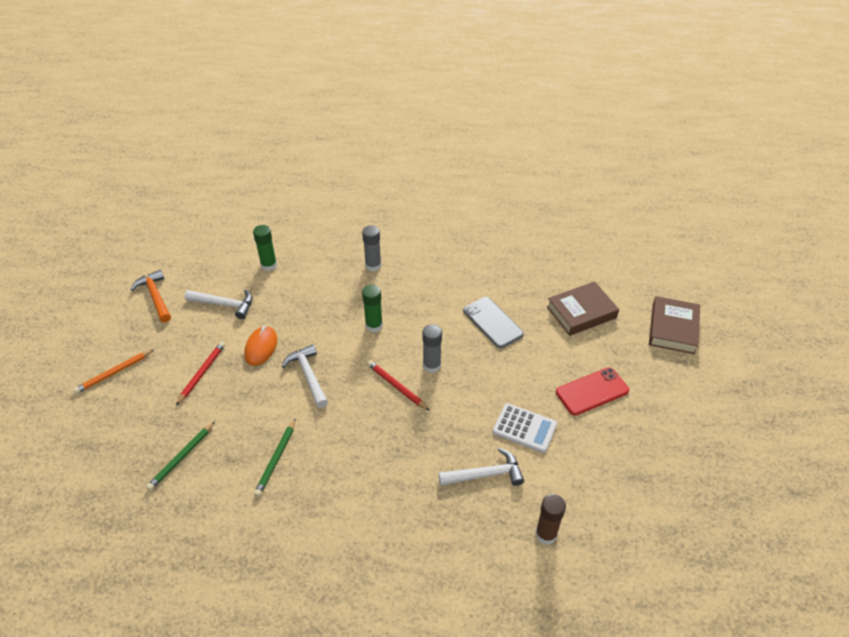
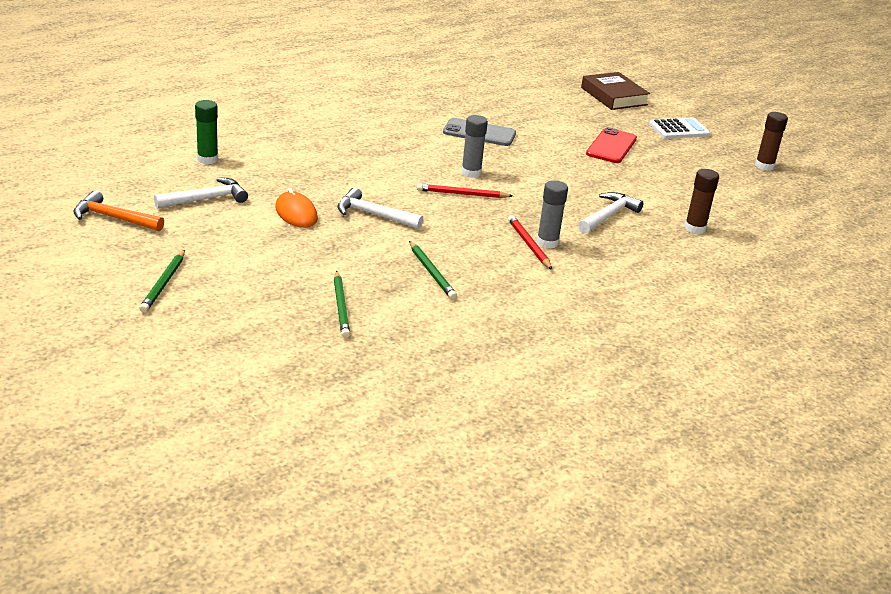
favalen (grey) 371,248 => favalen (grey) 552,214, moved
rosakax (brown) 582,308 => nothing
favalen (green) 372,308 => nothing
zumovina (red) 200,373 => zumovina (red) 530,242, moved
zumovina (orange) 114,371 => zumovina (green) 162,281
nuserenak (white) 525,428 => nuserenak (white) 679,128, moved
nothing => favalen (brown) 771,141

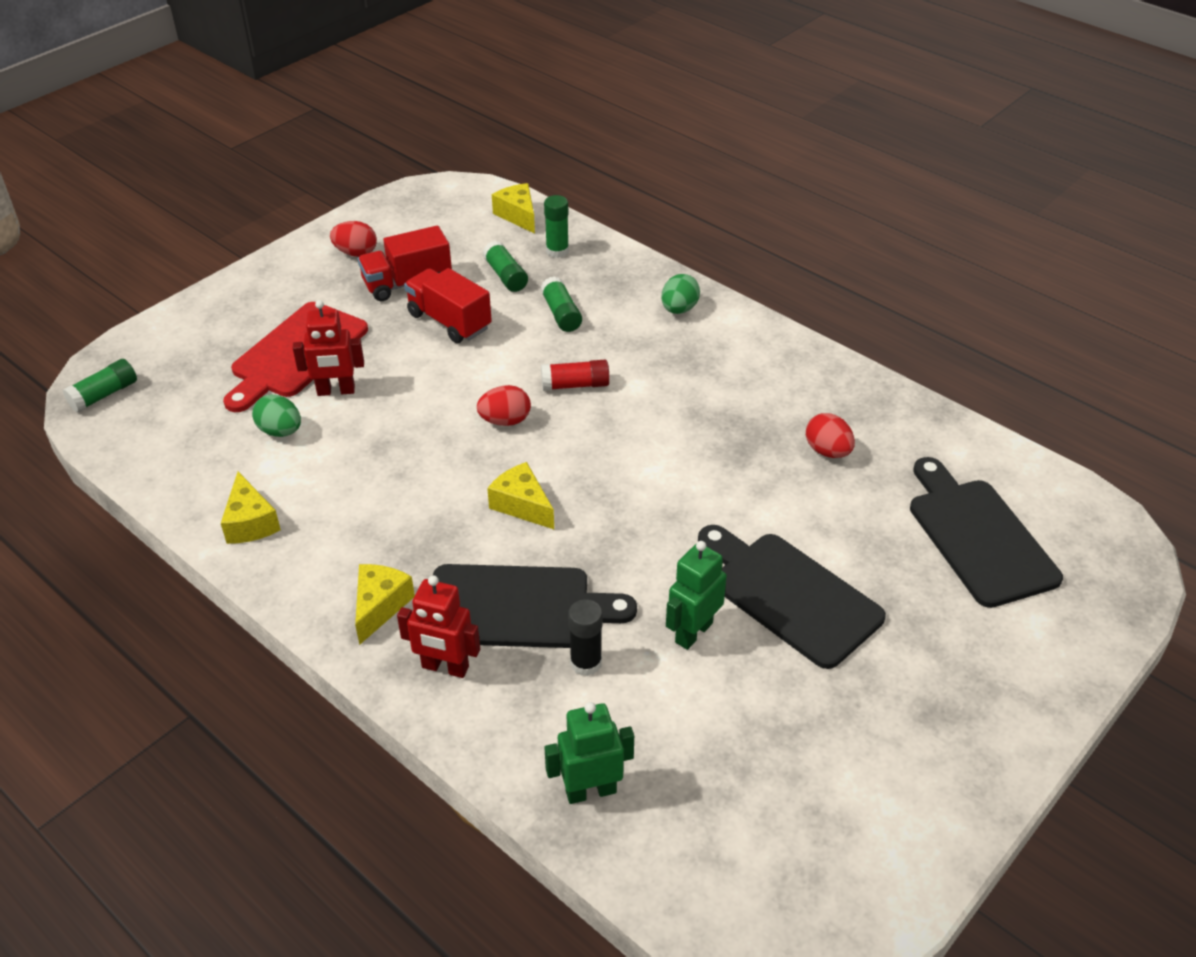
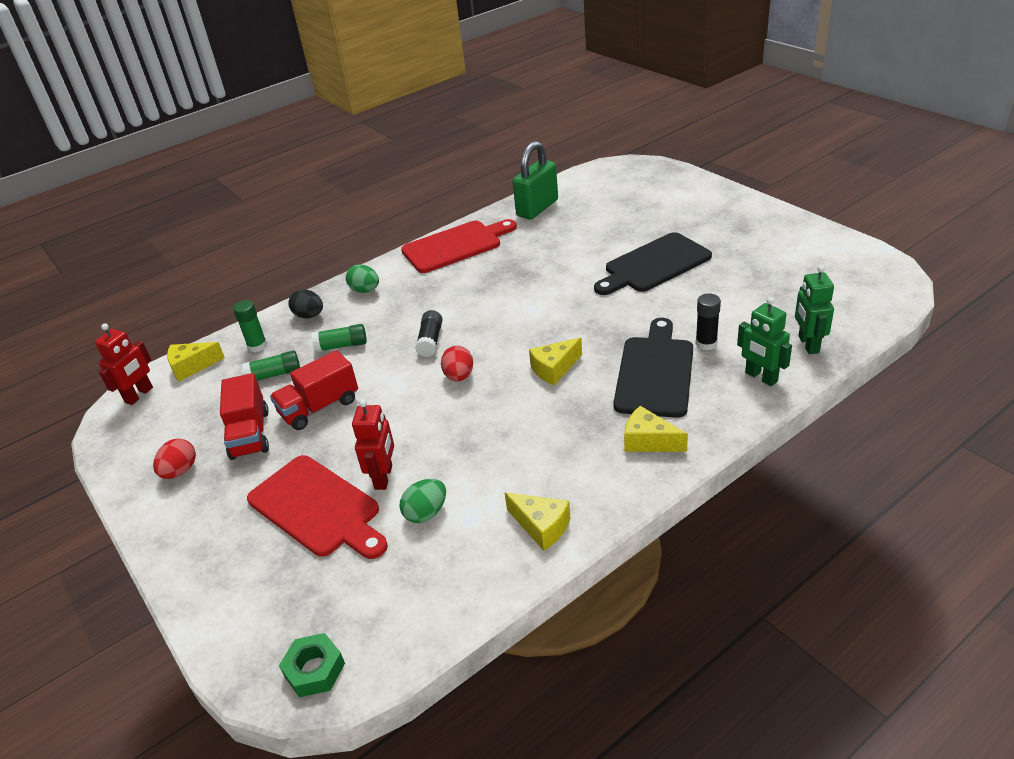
favalen (green) 100,386 => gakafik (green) 312,665
favalen (red) 575,375 => favalen (black) 429,333
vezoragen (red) 830,435 => nothing
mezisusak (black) 986,532 => nothing
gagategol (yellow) 251,508 => gagategol (yellow) 537,522, 45 degrees clockwise
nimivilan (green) 696,595 => nimivilan (green) 764,341, moved
nimivilan (red) 438,626 => nimivilan (red) 124,364, moved
nothing => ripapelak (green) 535,180
nothing => mezisusak (red) 459,246
nothing => vezoragen (black) 305,303

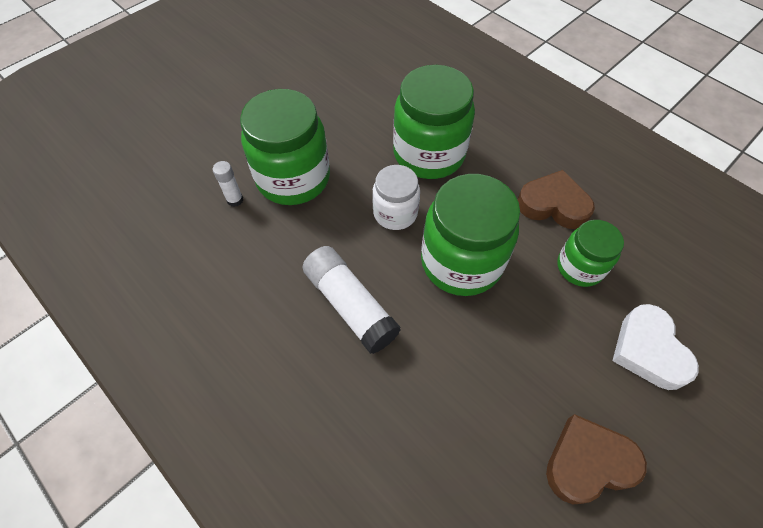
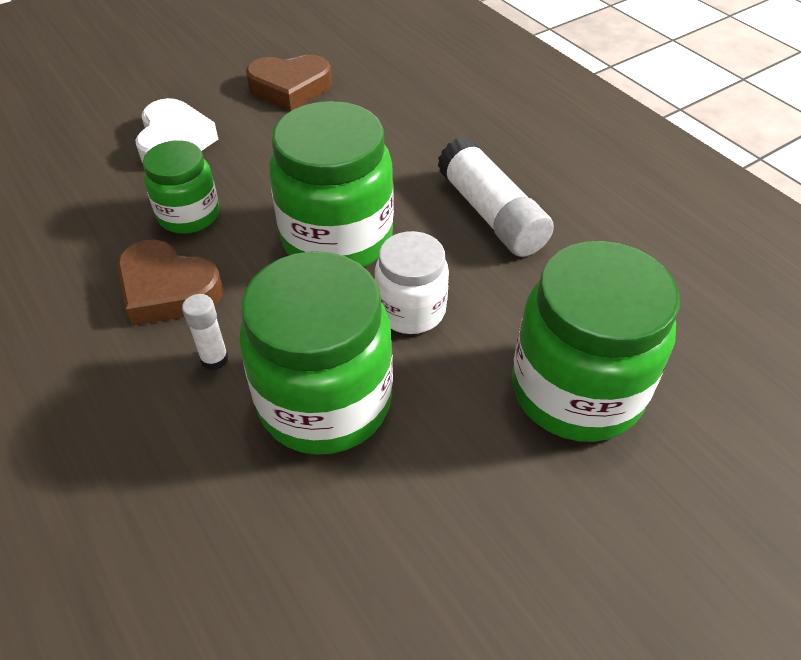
favalen (white) 228,184 => favalen (white) 205,332, moved

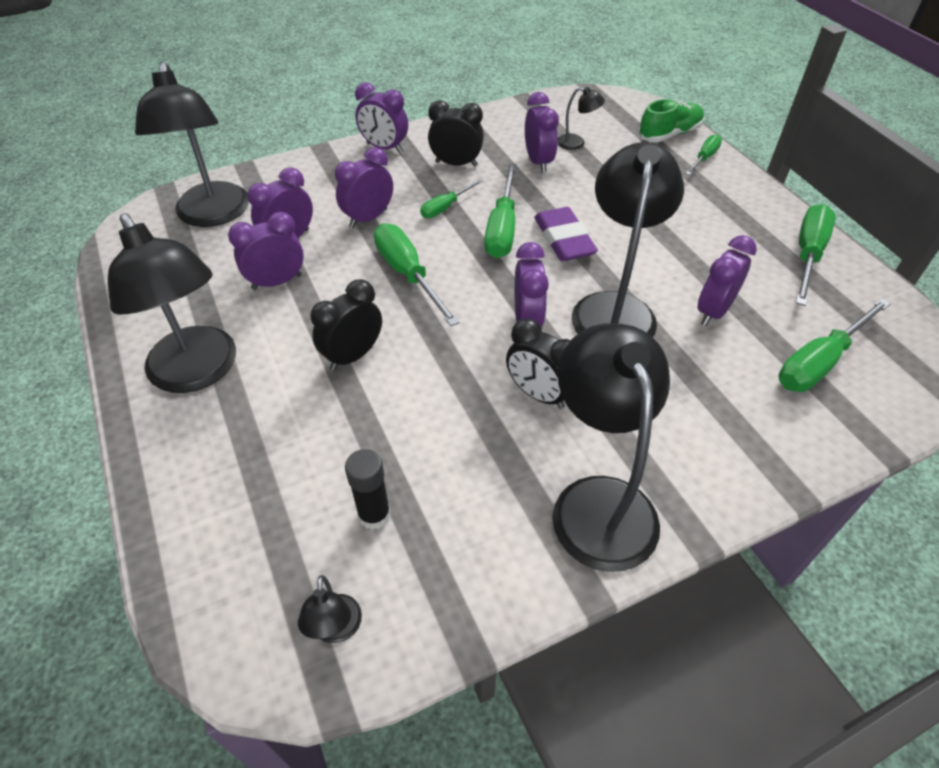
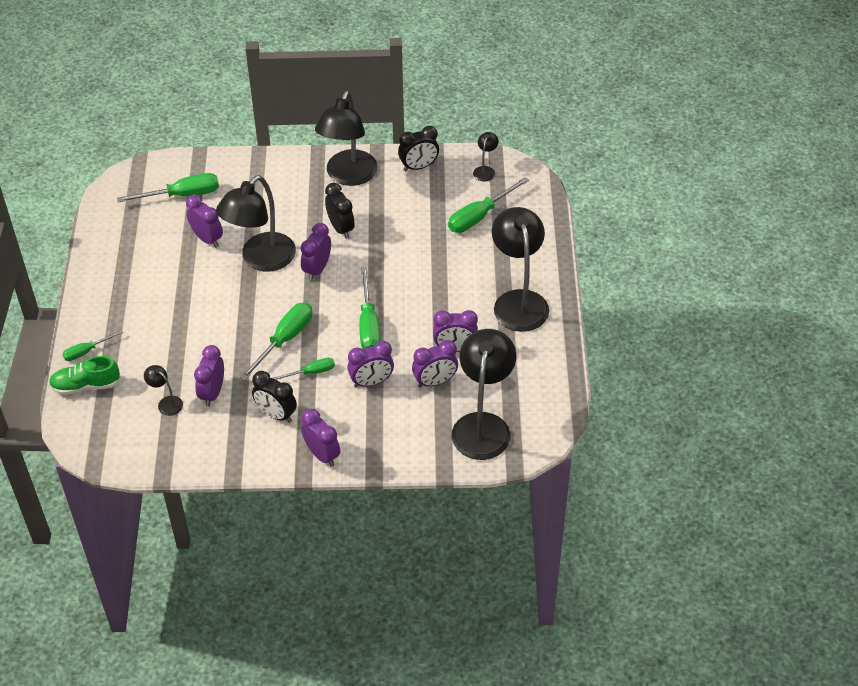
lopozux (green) 816,255 => lopozux (green) 488,205, moved
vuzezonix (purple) 566,234 => nothing
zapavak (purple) 727,280 => zapavak (purple) 204,221, 105 degrees counterclockwise
zapavak (black) 346,325 => zapavak (black) 418,148, moved
favalen (black) 368,489 => nothing

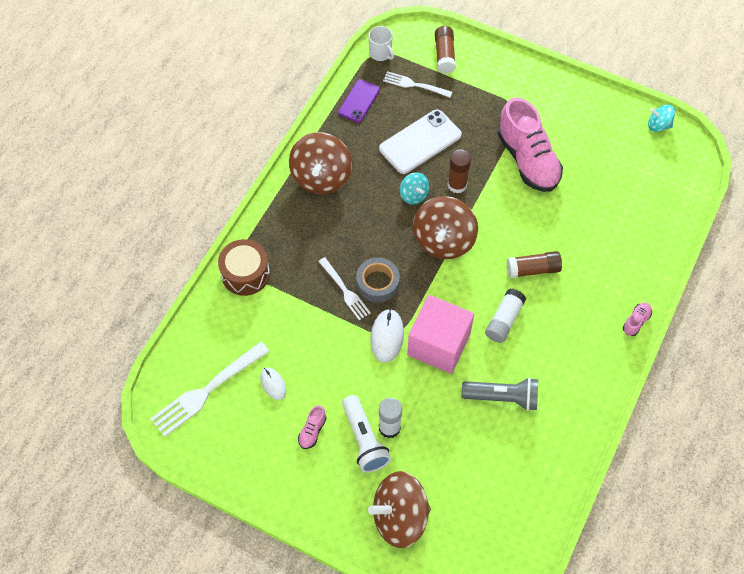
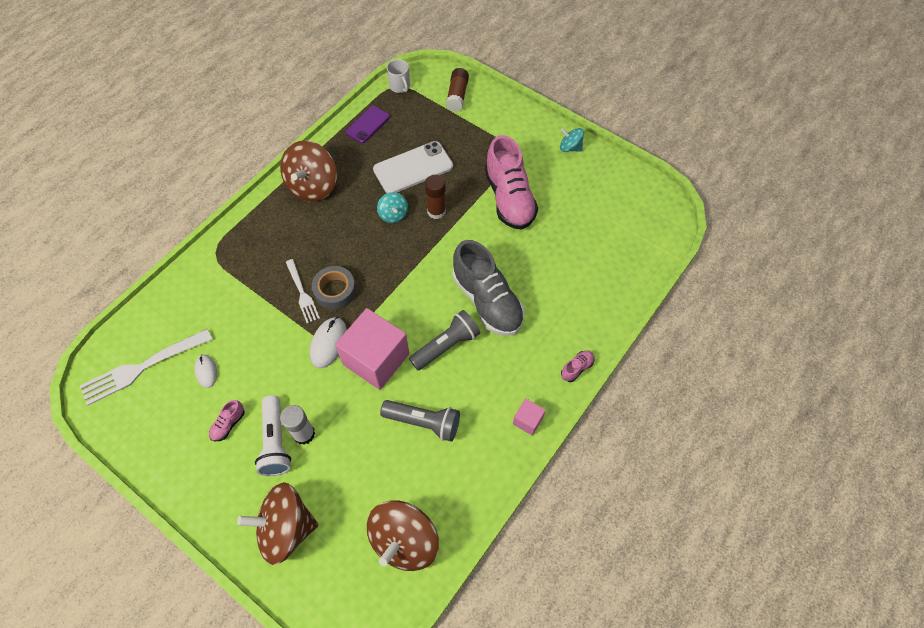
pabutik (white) 417,84 => nothing
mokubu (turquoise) 661,118 => mokubu (turquoise) 572,140, moved
mokubu (brown) 445,227 => mokubu (brown) 403,535, moved
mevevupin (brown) 244,267 => nothing
favalen (brown) 534,264 => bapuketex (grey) 489,288
favalen (white) 505,316 => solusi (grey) 444,340
nothing => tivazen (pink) 529,417

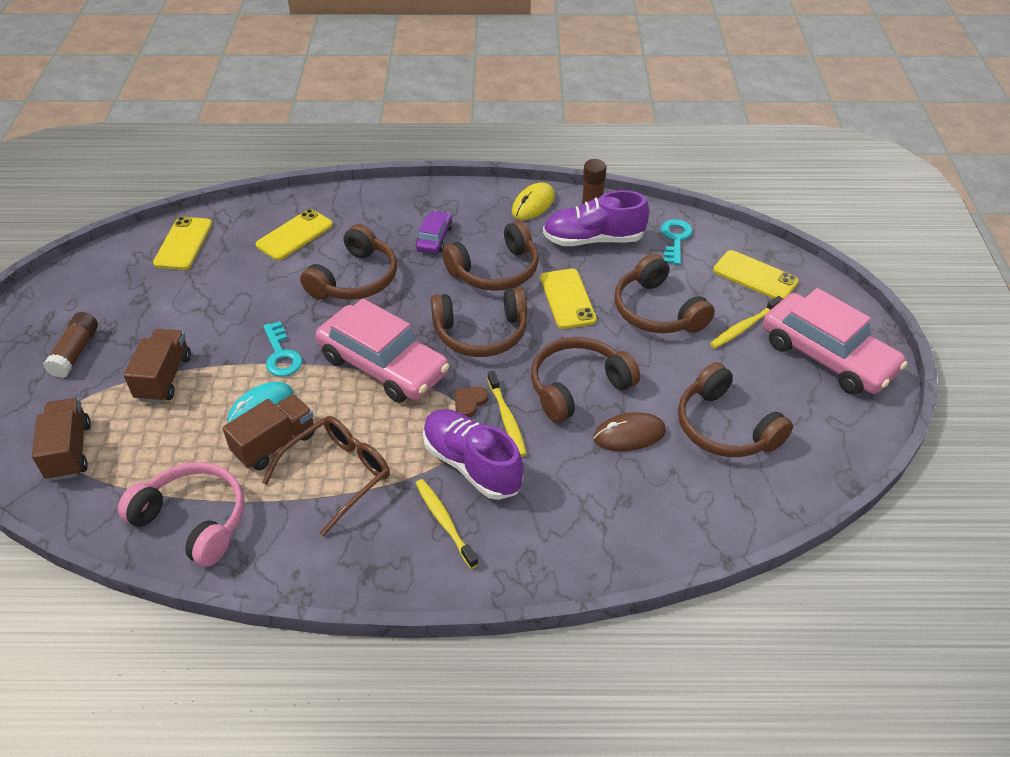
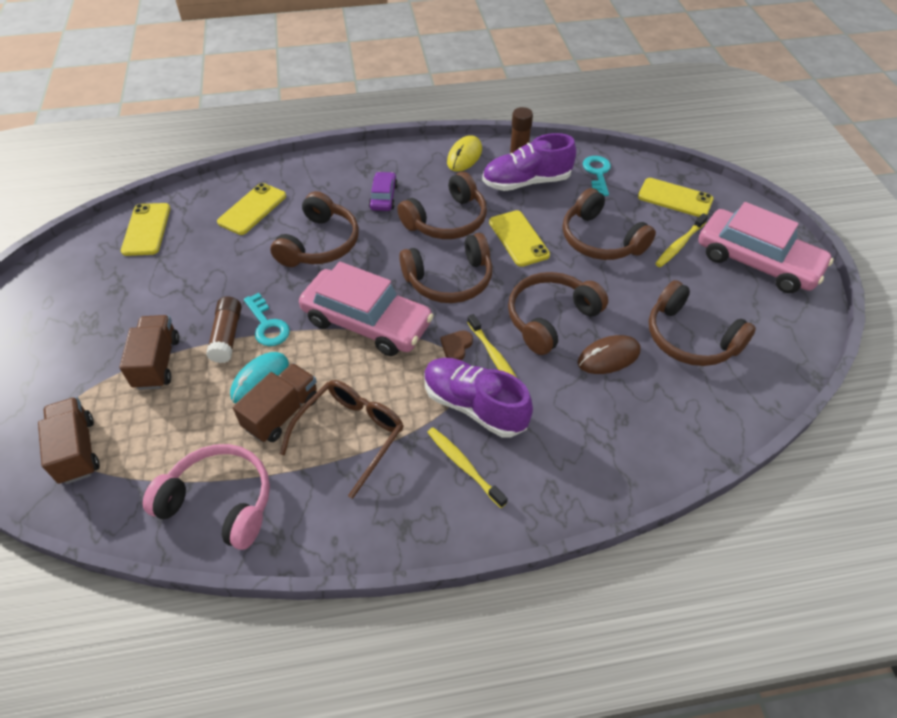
favalen (brown) 71,345 => favalen (brown) 224,329, moved

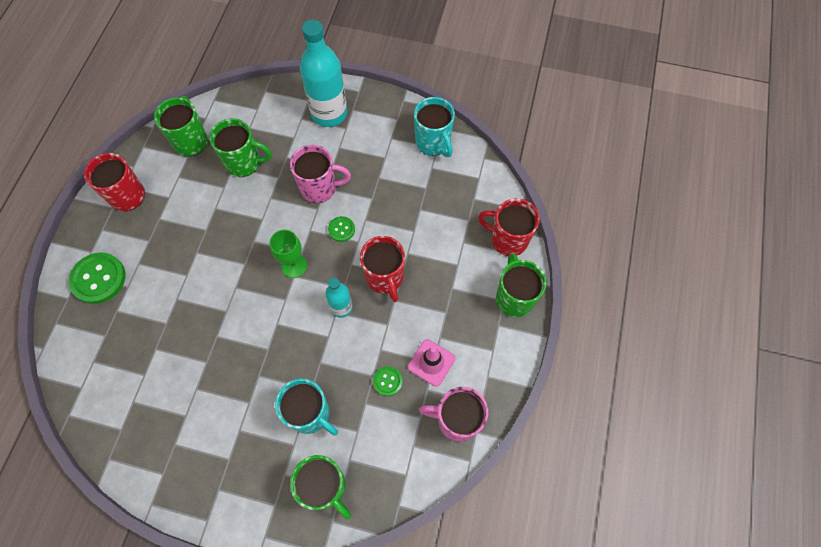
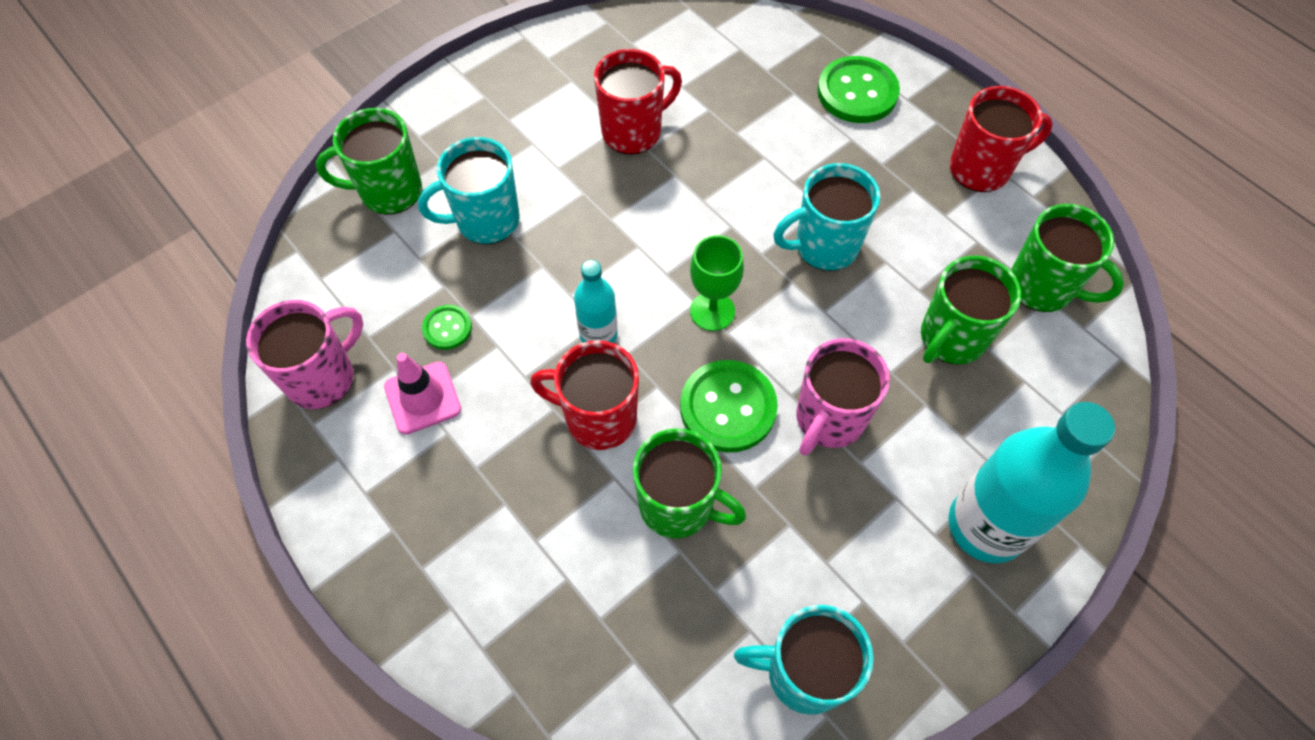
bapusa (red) 509,227 => bapusa (red) 638,102, moved
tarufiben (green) 341,229 => tarufiben (green) 729,406, x1.90
bapusa (green) 521,285 => bapusa (green) 689,483, moved
nothing => bapusa (turquoise) 826,217

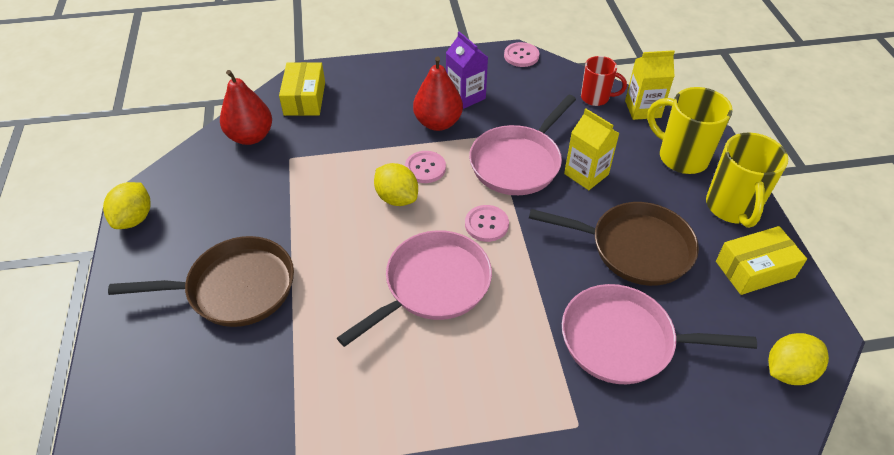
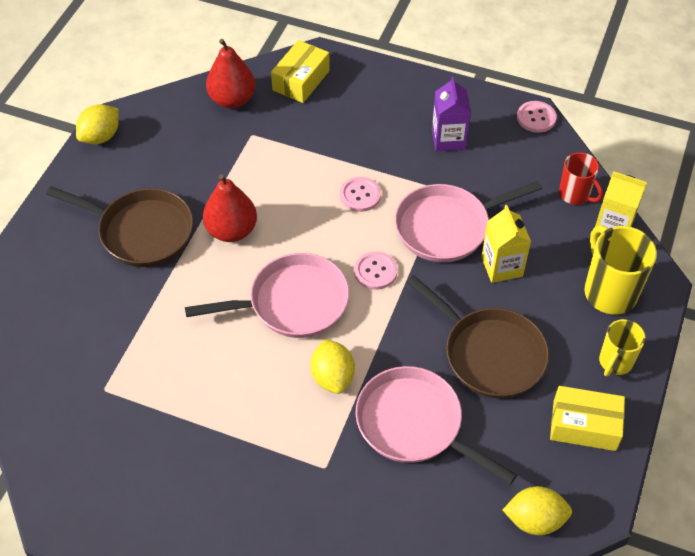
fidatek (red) 438,93 => fidatek (red) 230,208, moved
bapusa (yellow) 747,180 => bapusa (yellow) 622,347, x0.62
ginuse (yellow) 396,184 => ginuse (yellow) 333,366, moved

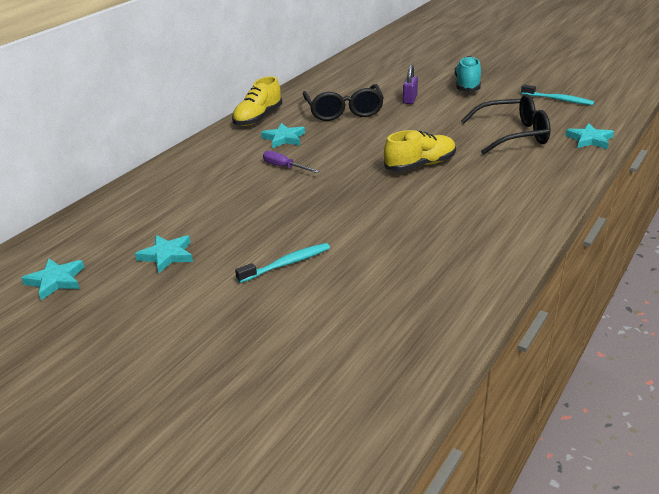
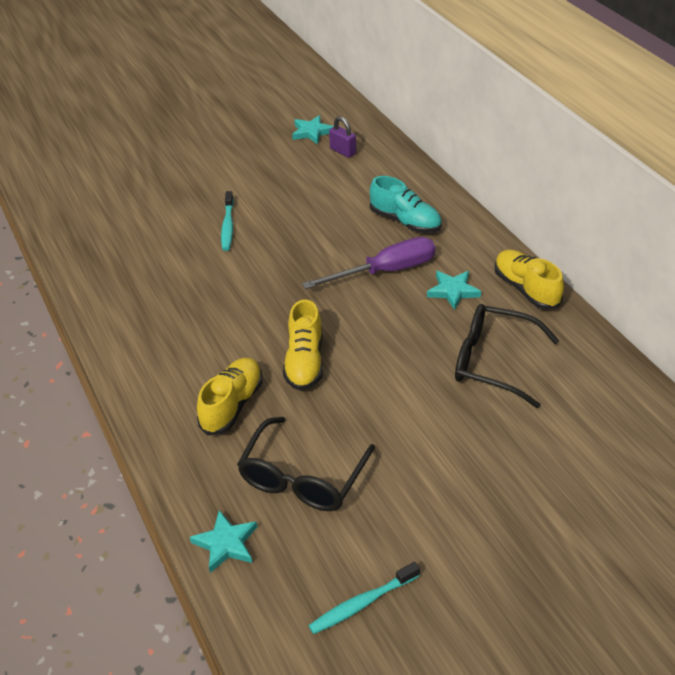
bapuketex (turquoise) 468,74 => bapuketex (turquoise) 406,204, moved
ripapelak (purple) 410,84 => ripapelak (purple) 342,137, moved
lopozux (purple) 291,162 => lopozux (purple) 368,263, x1.92
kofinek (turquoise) 164,254 => nothing
nothing => bapuketex (yellow) 230,397

